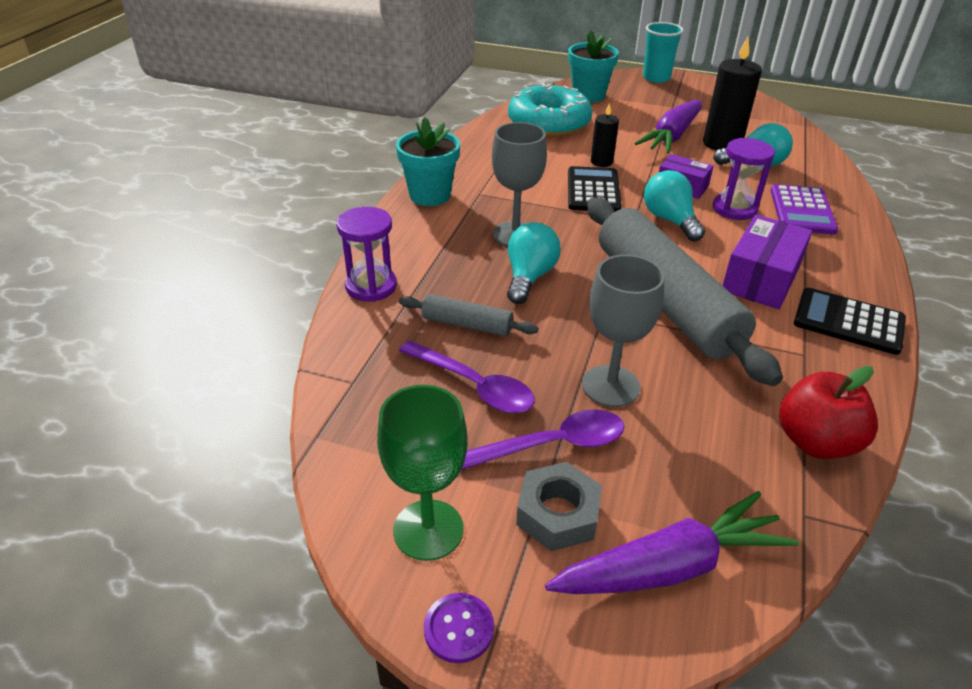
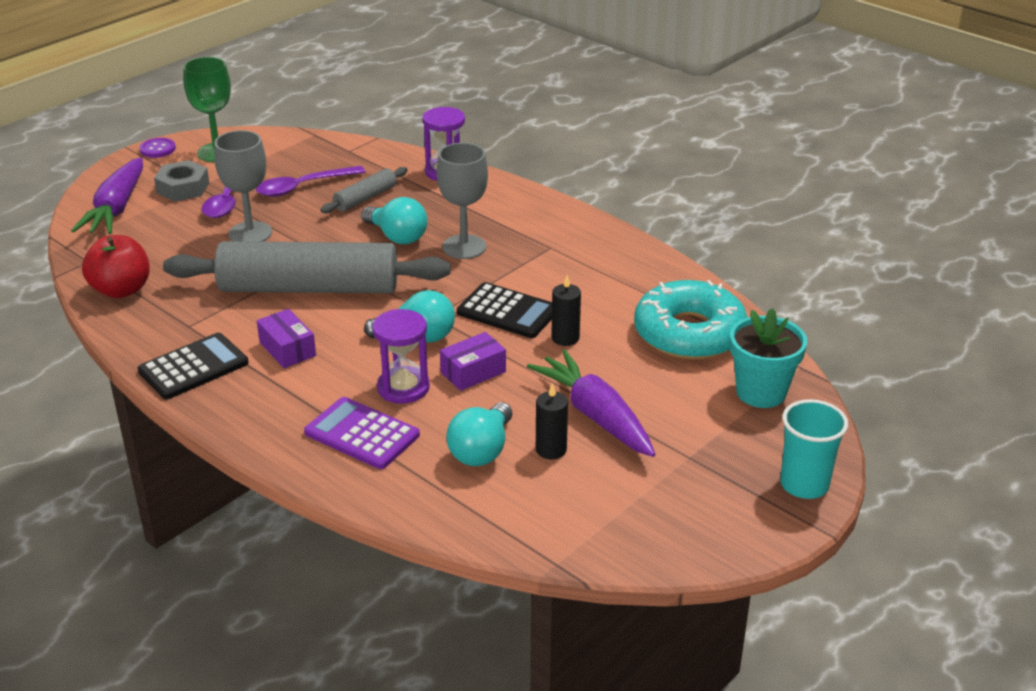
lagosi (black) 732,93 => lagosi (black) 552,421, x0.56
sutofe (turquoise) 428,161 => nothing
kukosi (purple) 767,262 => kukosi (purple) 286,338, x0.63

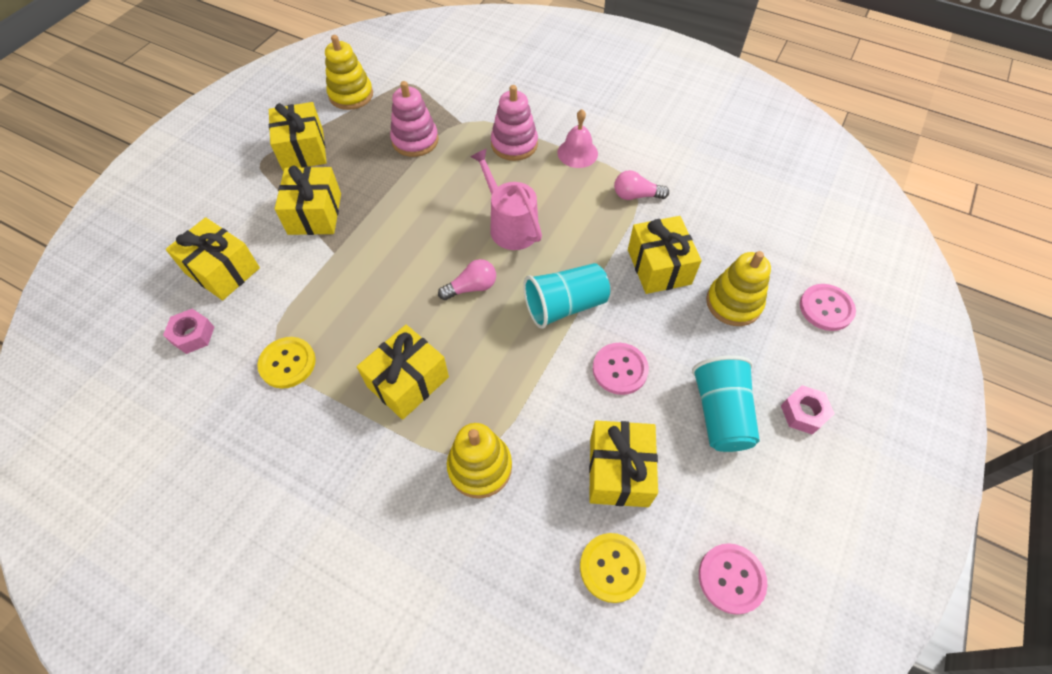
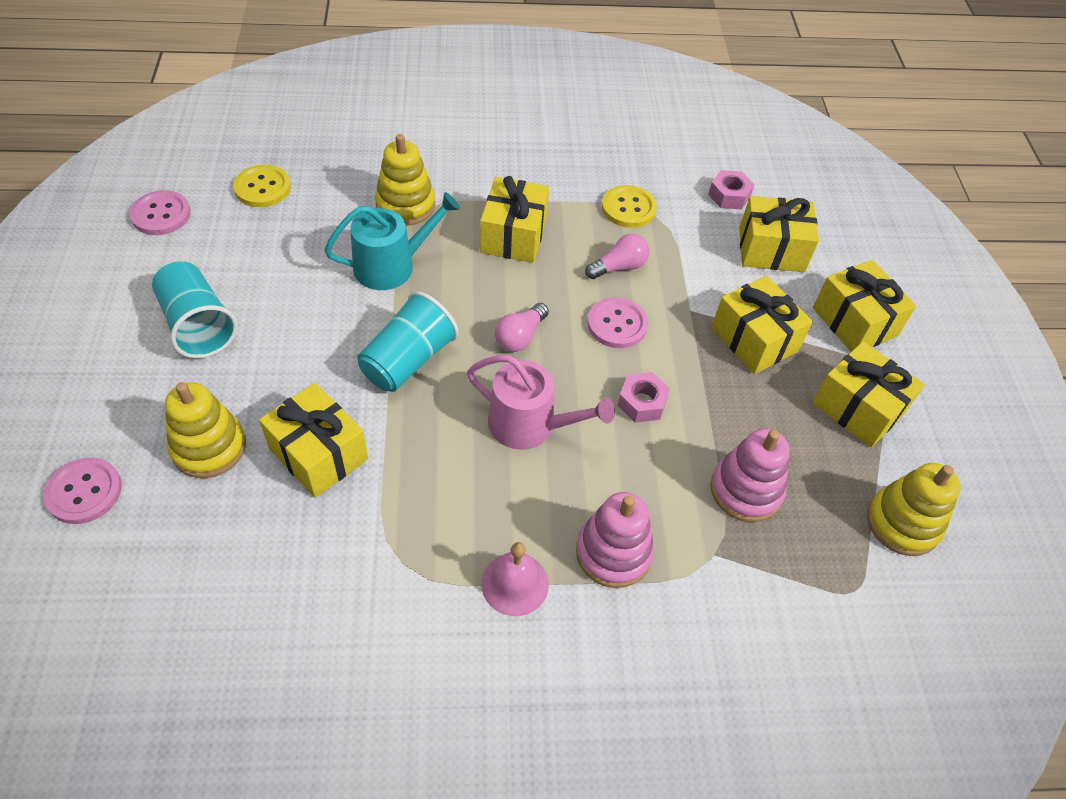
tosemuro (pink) 641,185 => tosemuro (pink) 617,256, moved
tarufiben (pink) 621,369 => tarufiben (pink) 618,322, moved
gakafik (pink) 808,410 => gakafik (pink) 643,397, moved
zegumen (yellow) 623,464 => zegumen (yellow) 864,306, moved
nothing => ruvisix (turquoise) 392,241

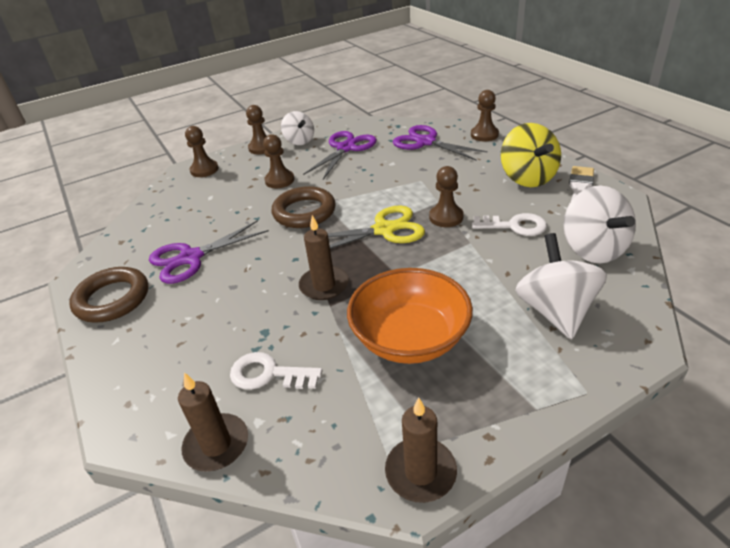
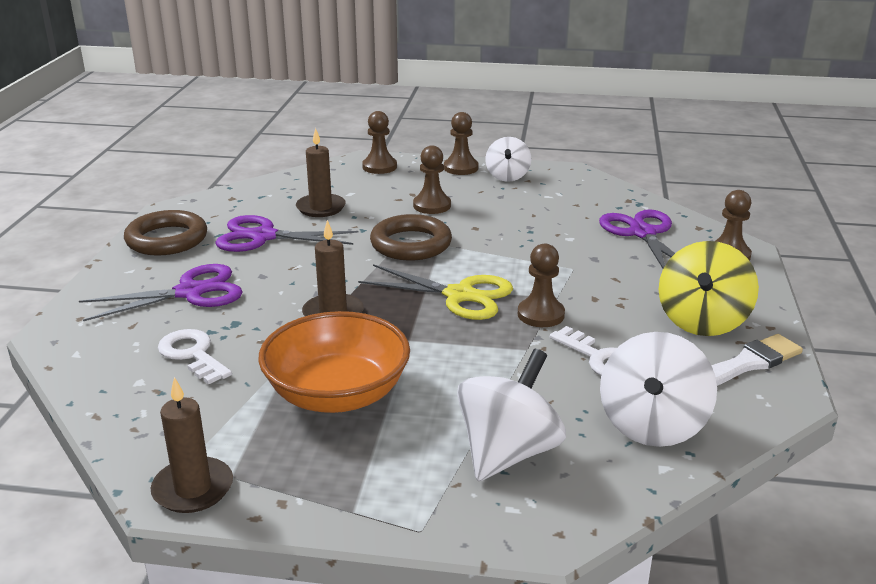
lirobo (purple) 340,155 => lirobo (purple) 160,292, moved
lagosi (brown) 213,422 => lagosi (brown) 321,172, moved

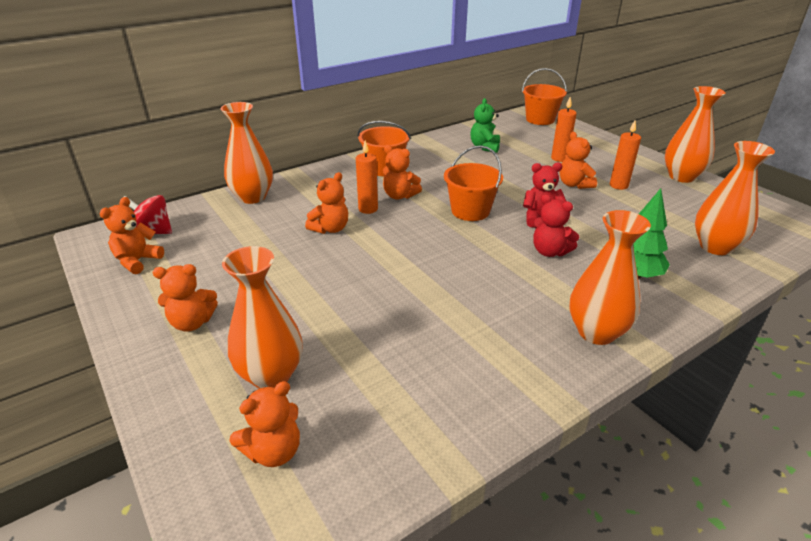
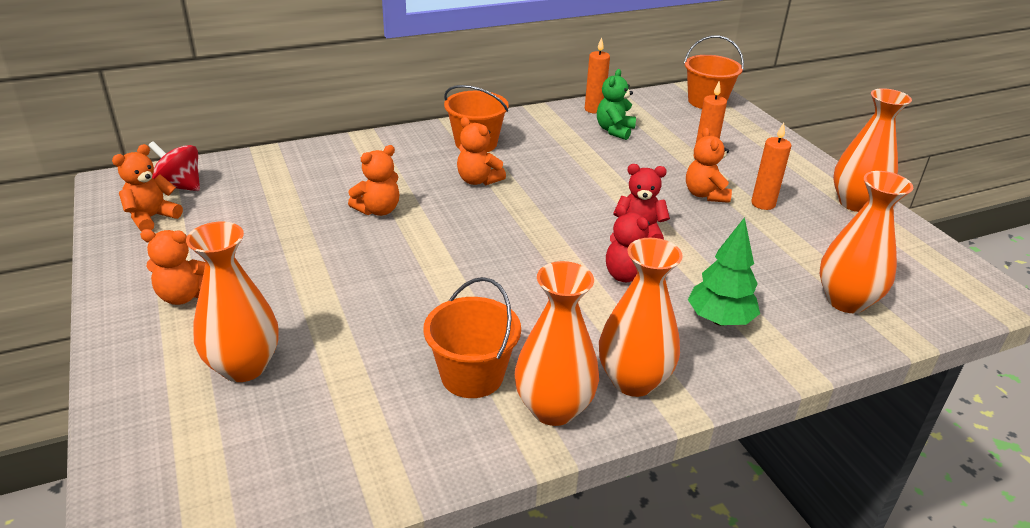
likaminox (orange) 246,153 => likaminox (orange) 557,343, moved
lagosi (orange) 367,177 => lagosi (orange) 597,75, moved
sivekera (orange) 473,183 => sivekera (orange) 472,337, moved
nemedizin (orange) 264,424 => nothing

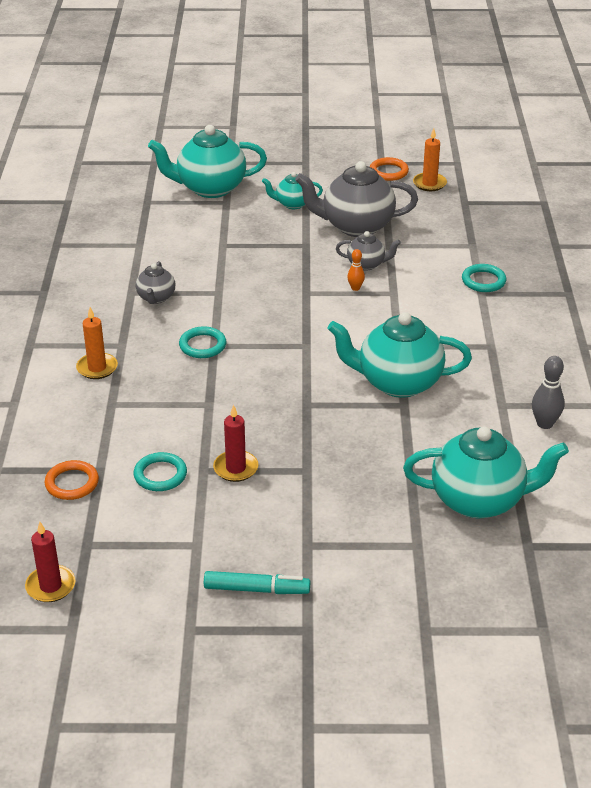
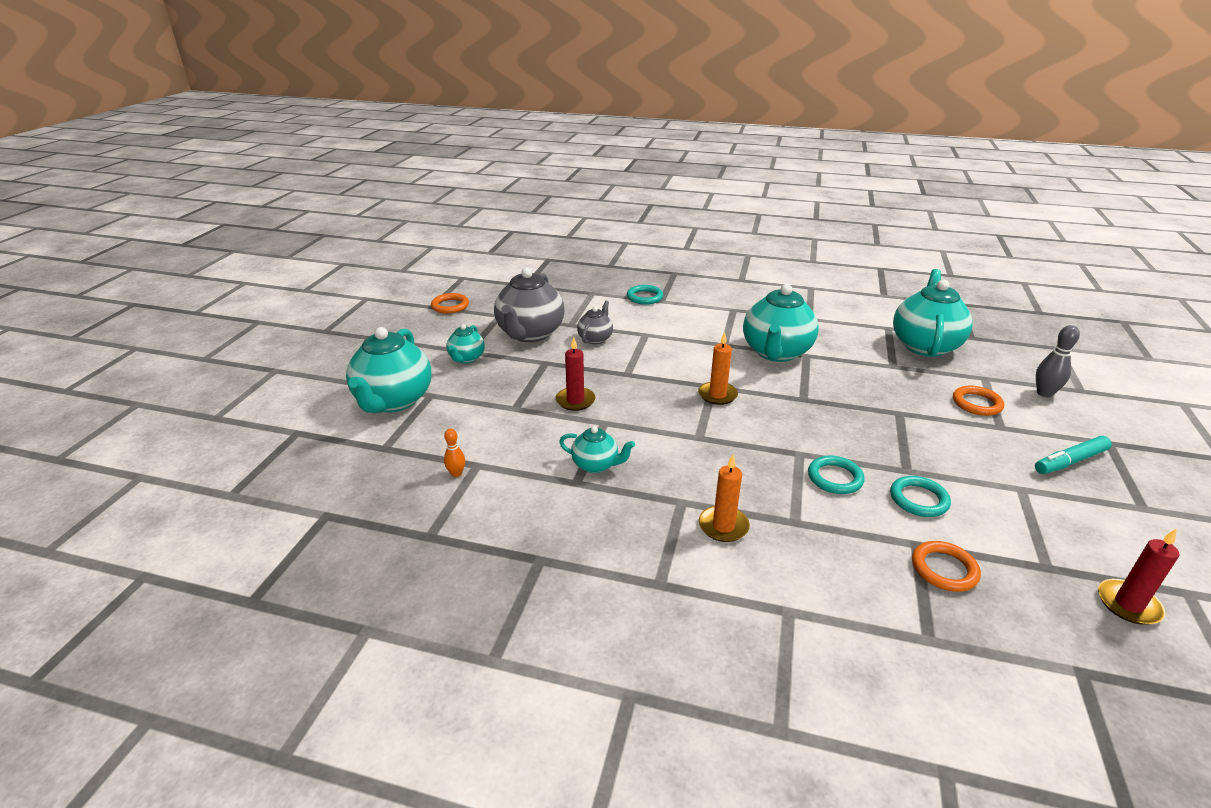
lagosi (orange) 430,159 => lagosi (orange) 718,368, moved
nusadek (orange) 356,270 => nusadek (orange) 454,452, moved
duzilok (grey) 155,282 => duzilok (turquoise) 597,449
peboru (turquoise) 202,342 => peboru (turquoise) 836,475, moved
nusadek (grey) 548,392 => nusadek (grey) 1058,361, moved
lagosi (red) 235,443 => lagosi (red) 575,374, moved
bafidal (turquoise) 257,582 => bafidal (turquoise) 1073,455, 135 degrees counterclockwise
nothing => peboru (orange) 978,401

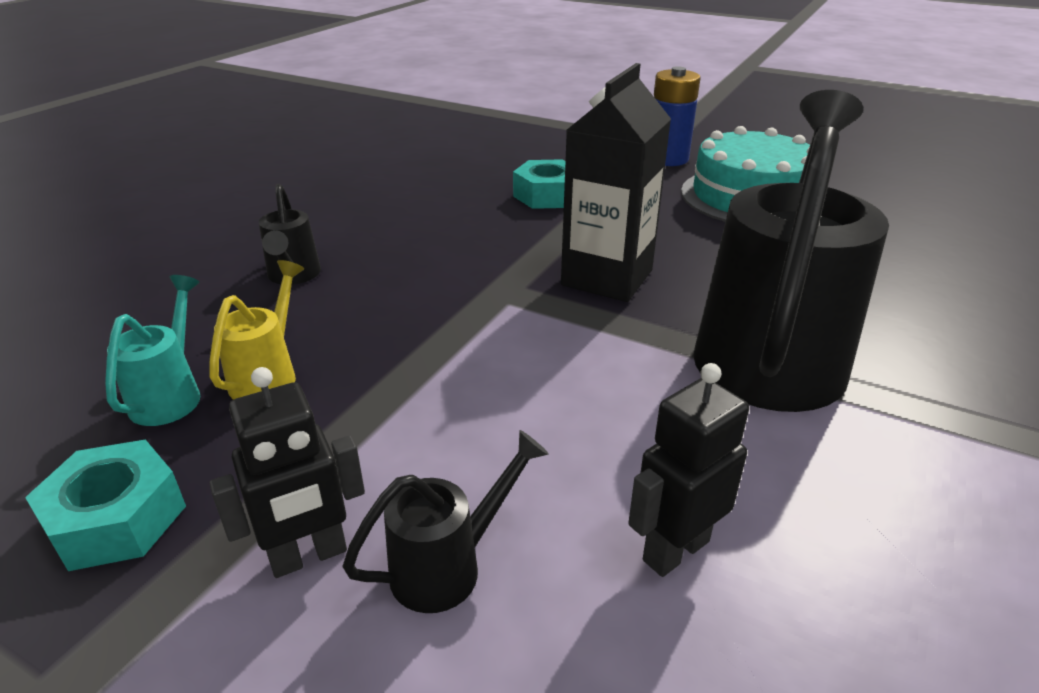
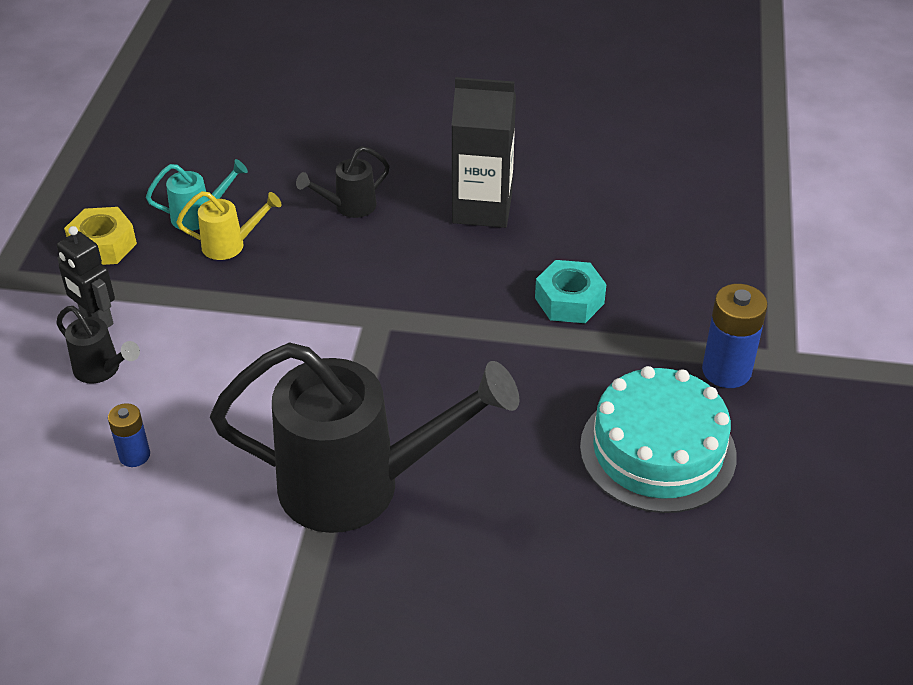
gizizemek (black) 616,182 => gizizemek (black) 483,152, moved
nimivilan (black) 688,470 => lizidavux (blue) 129,435
gakafik (turquoise) 105,505 => gakafik (yellow) 100,236

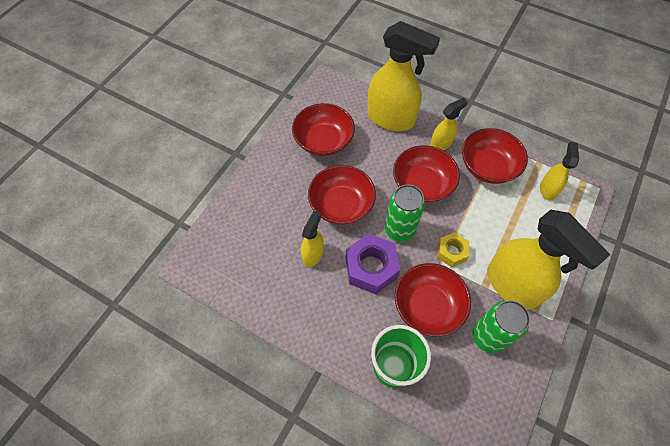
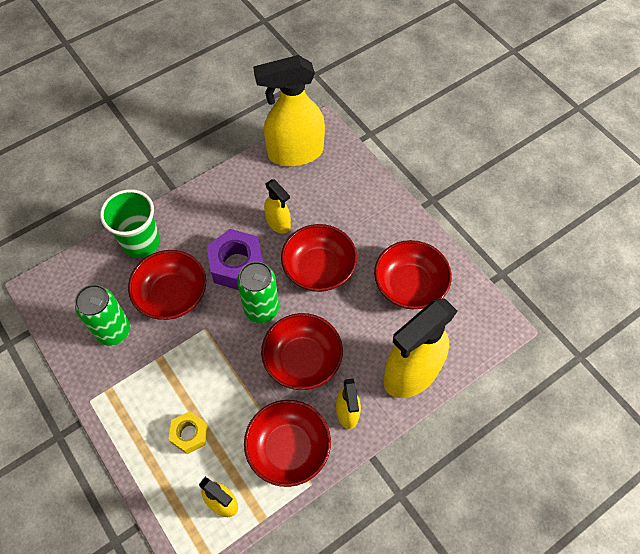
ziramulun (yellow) 549,260 => ziramulun (yellow) 289,110, moved
gakafik (yellow) 453,249 => gakafik (yellow) 188,432, moved

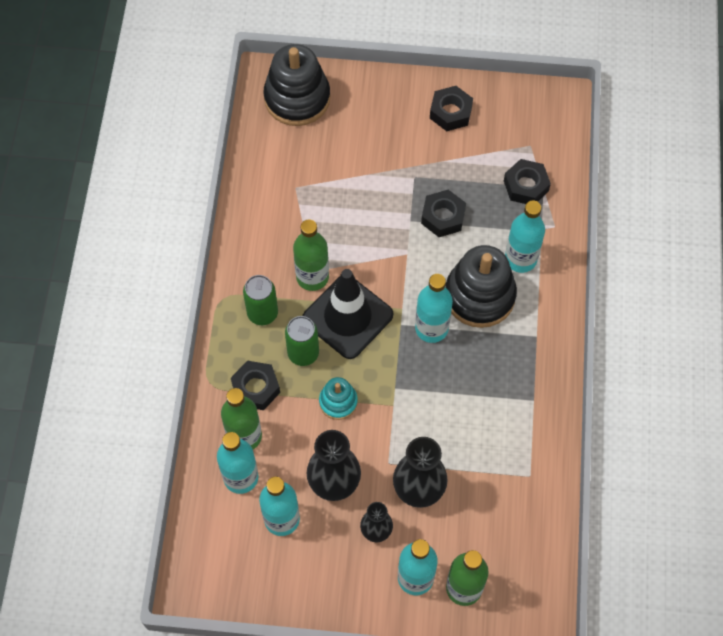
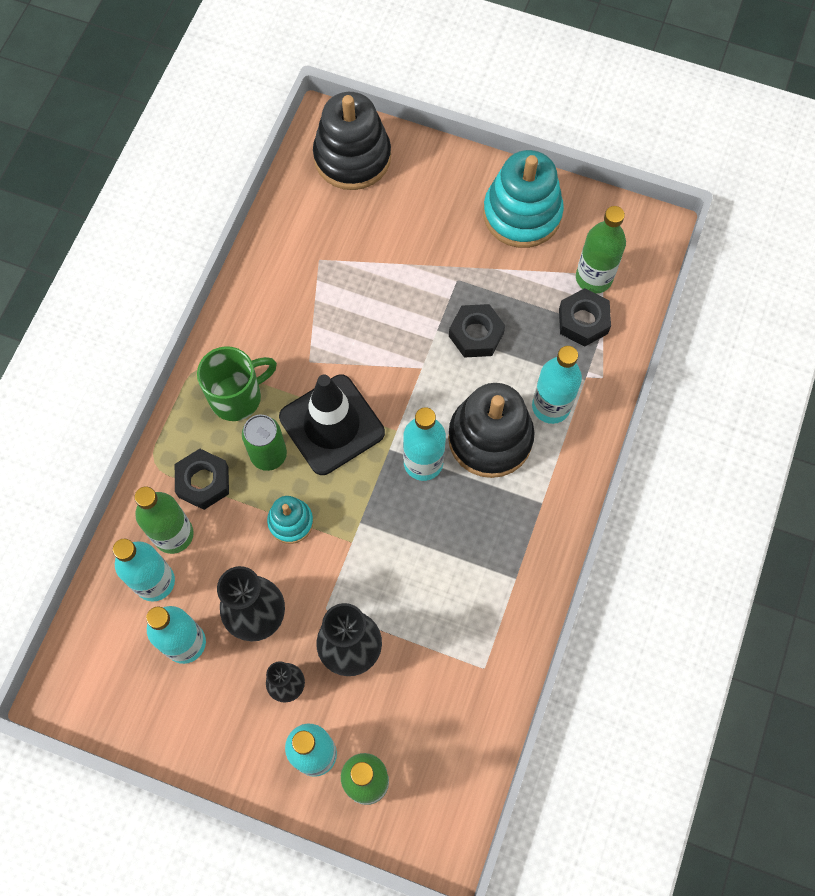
gakafik (black) 451,108 => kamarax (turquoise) 523,199
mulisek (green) 311,255 => mulisek (green) 601,250, moved
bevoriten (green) 260,300 => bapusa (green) 237,383

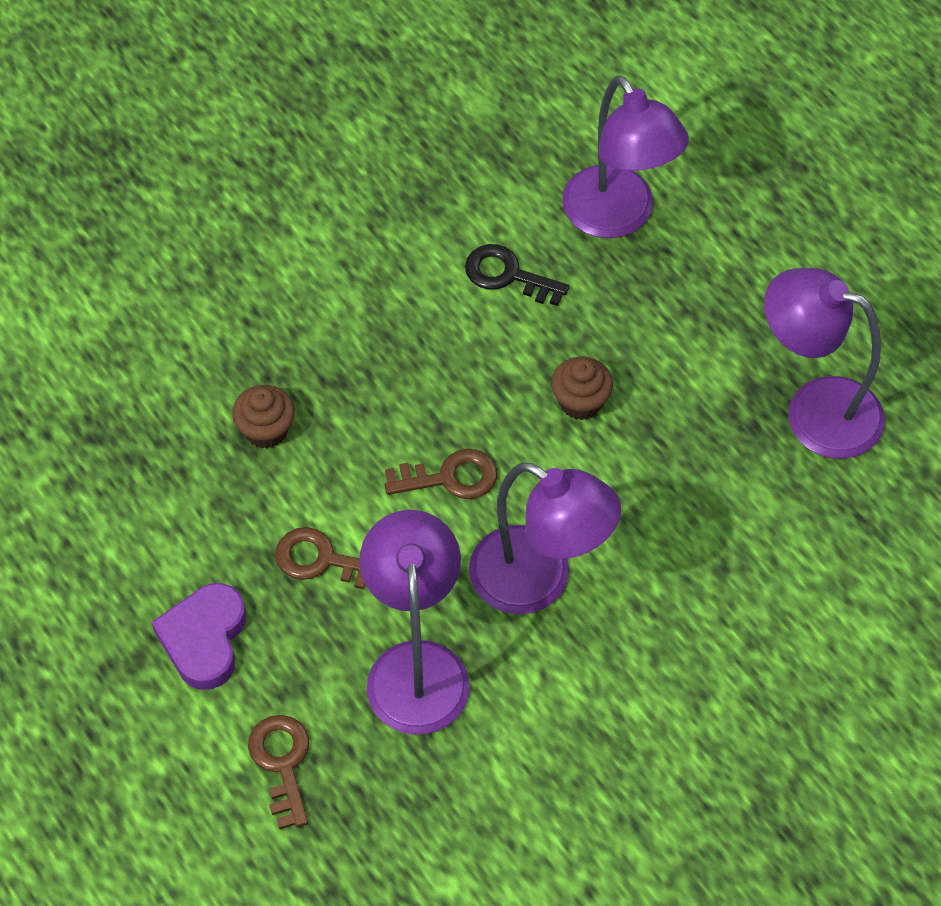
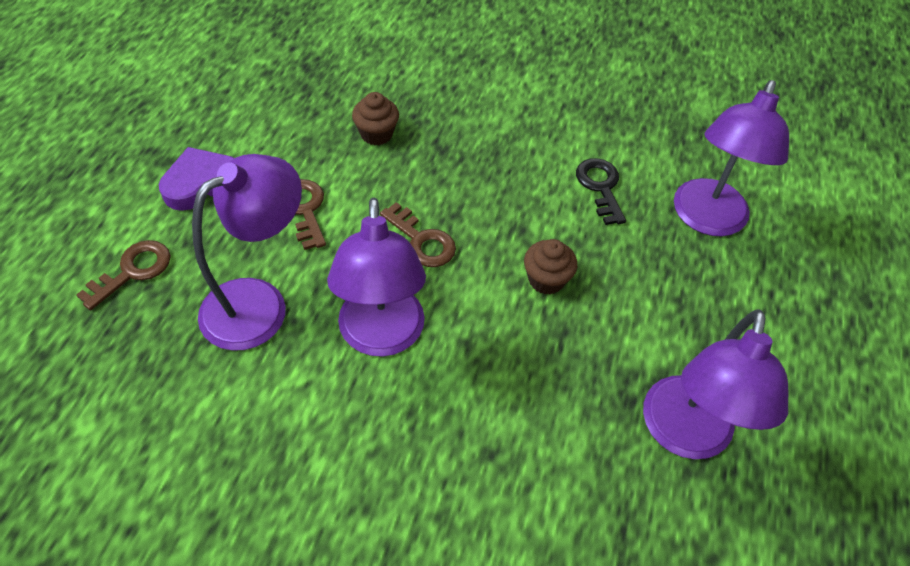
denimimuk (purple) 824,363 => denimimuk (purple) 715,384, 150 degrees counterclockwise

